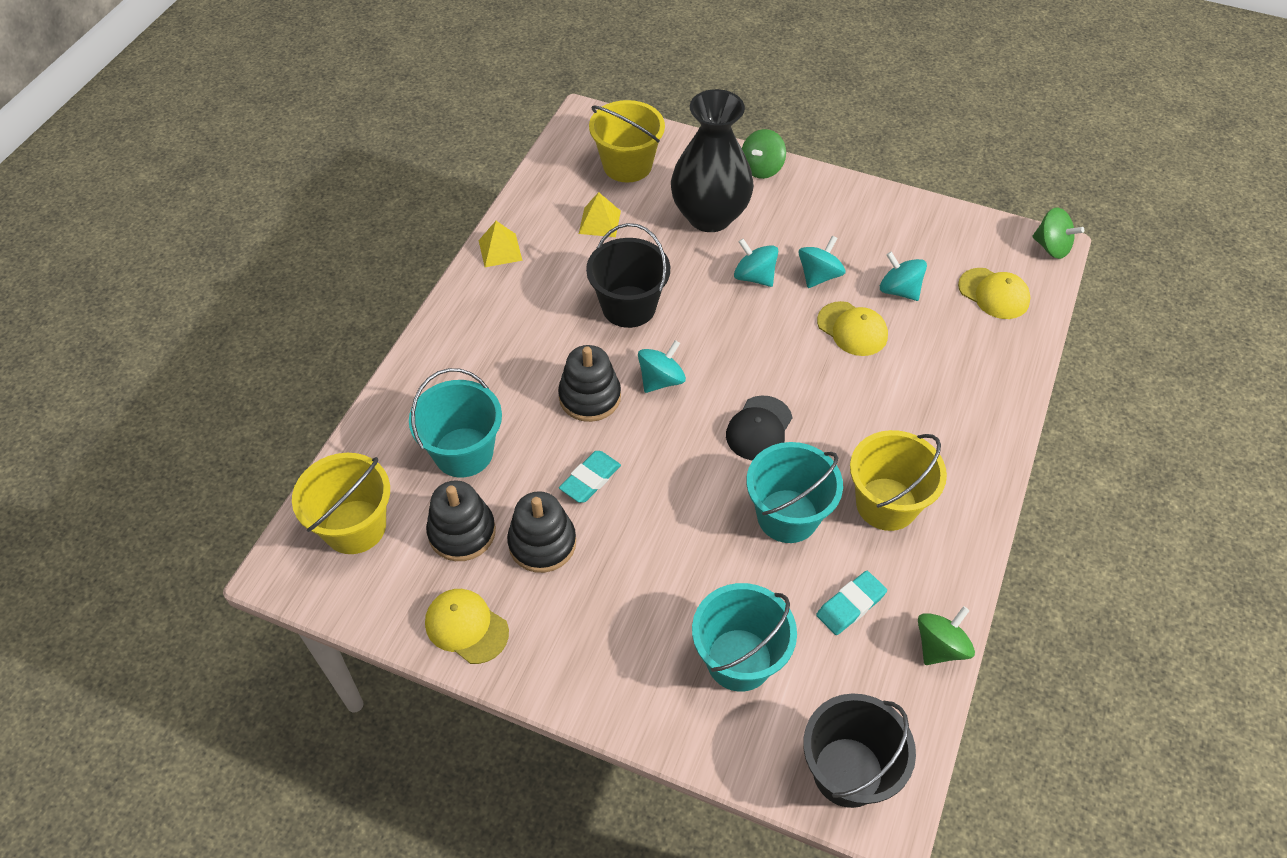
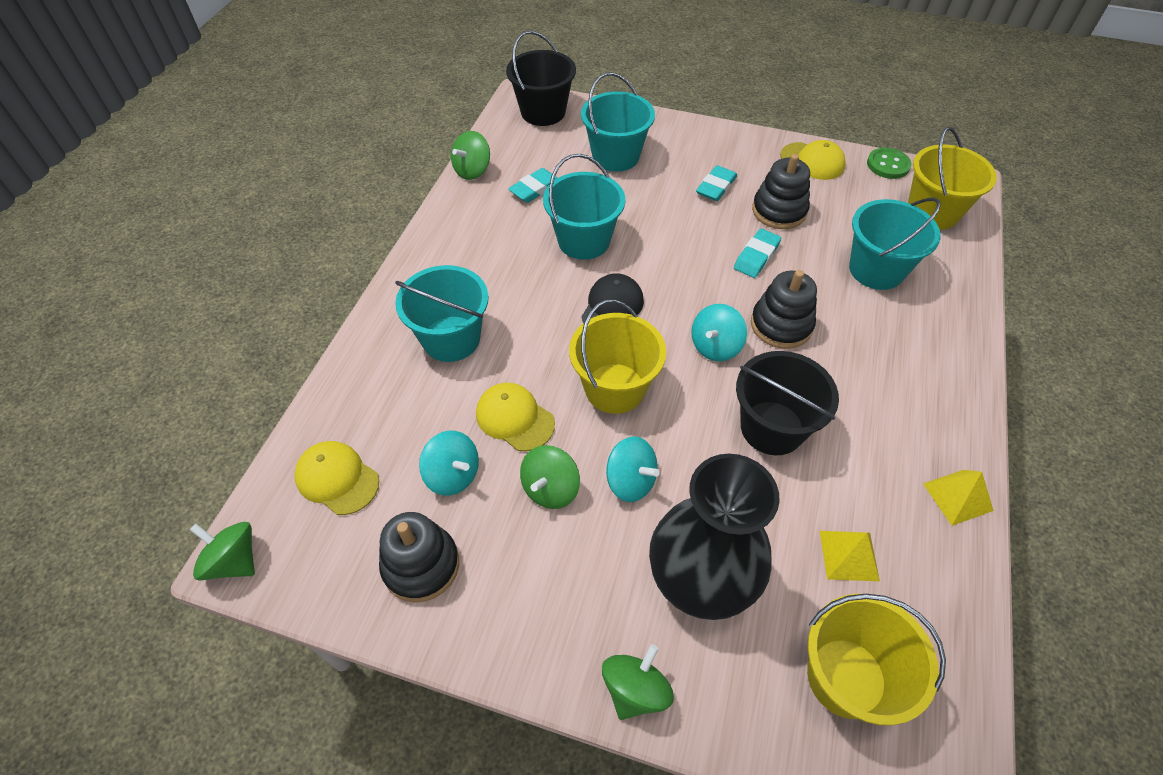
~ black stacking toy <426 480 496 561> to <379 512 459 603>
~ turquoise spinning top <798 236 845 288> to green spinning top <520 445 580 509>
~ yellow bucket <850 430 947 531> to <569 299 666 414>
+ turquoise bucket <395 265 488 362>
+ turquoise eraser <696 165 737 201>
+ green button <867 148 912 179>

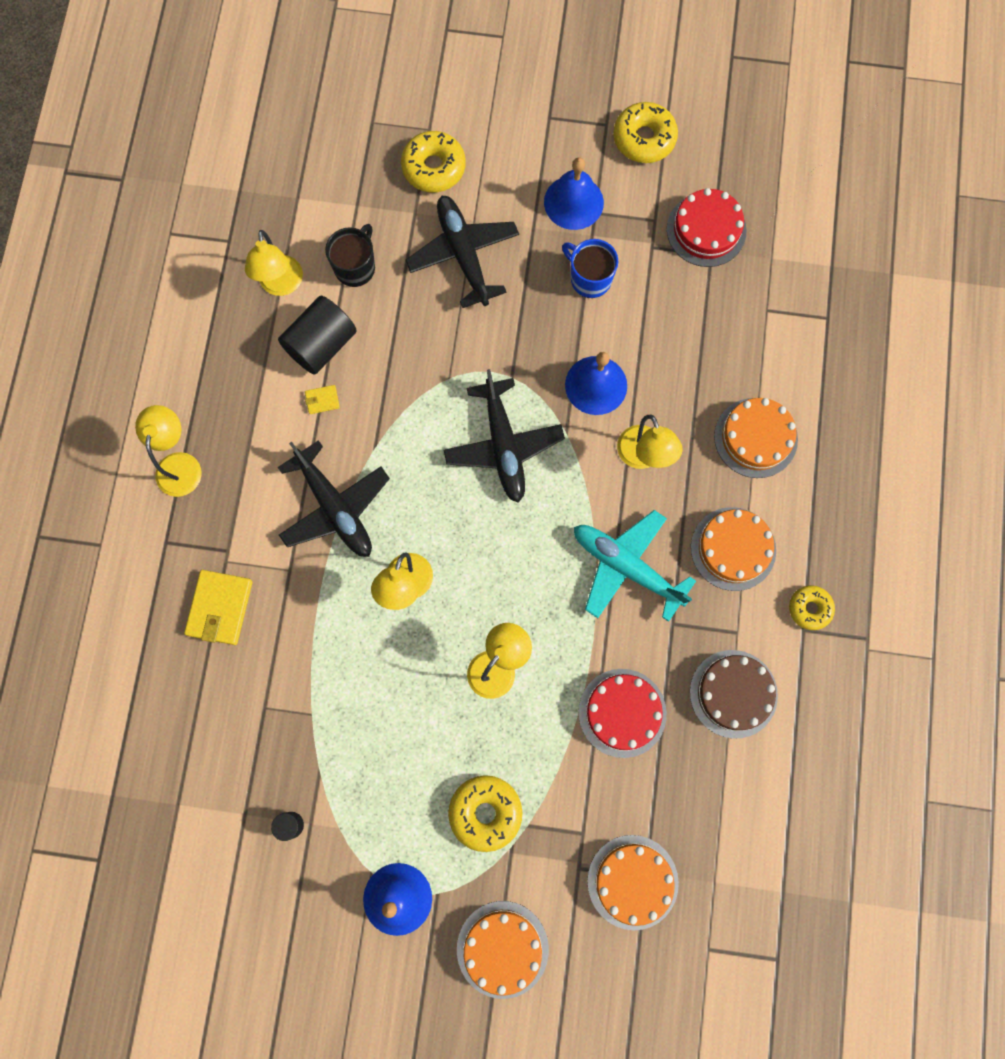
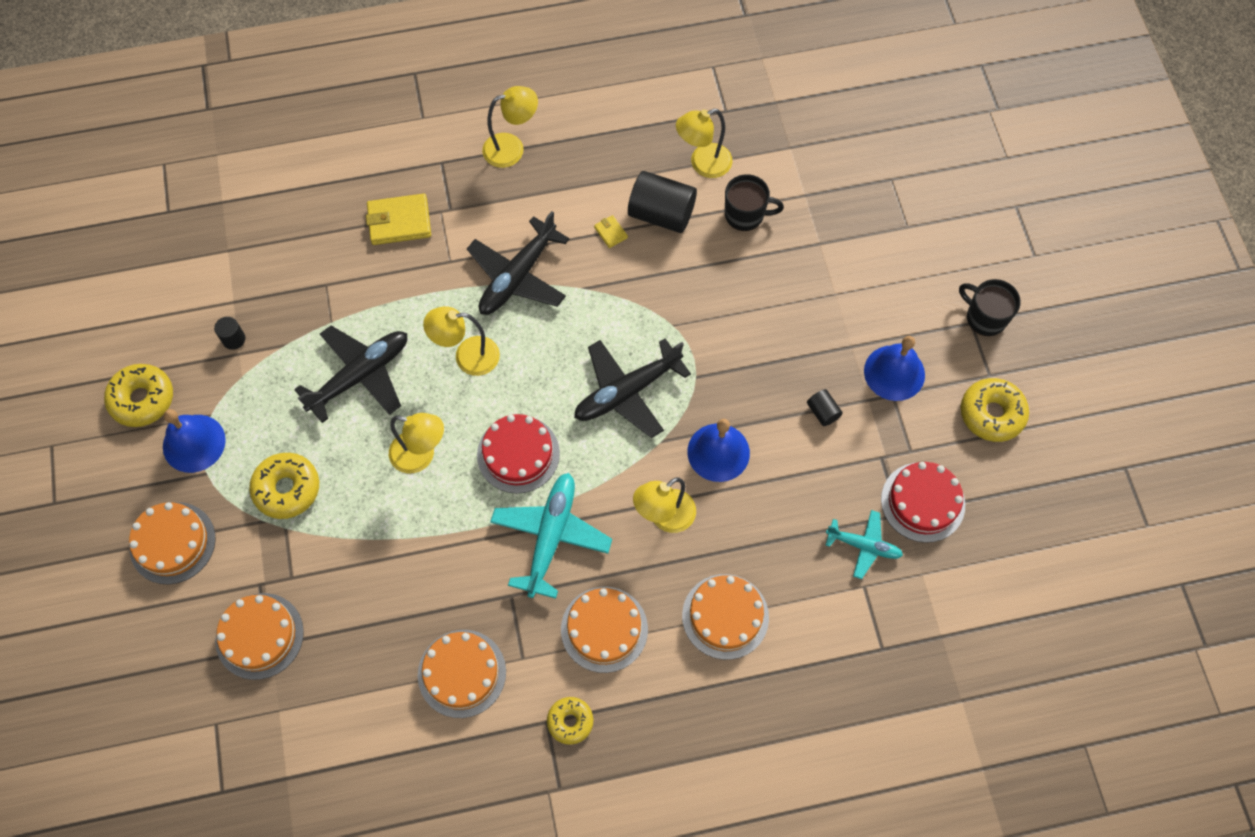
~ yellow donut <401 131 465 193> to <104 364 173 427>
~ black plane <405 196 519 308> to <294 326 407 423>
~ blue mug <562 239 618 298> to black cylinder <807 389 843 426>
~ red cake <579 669 667 758> to <477 414 560 494>
~ brown cake <690 650 778 738> to orange cake <418 630 506 718>
+ turquoise plane <826 510 903 579>
+ black mug <959 279 1021 336>

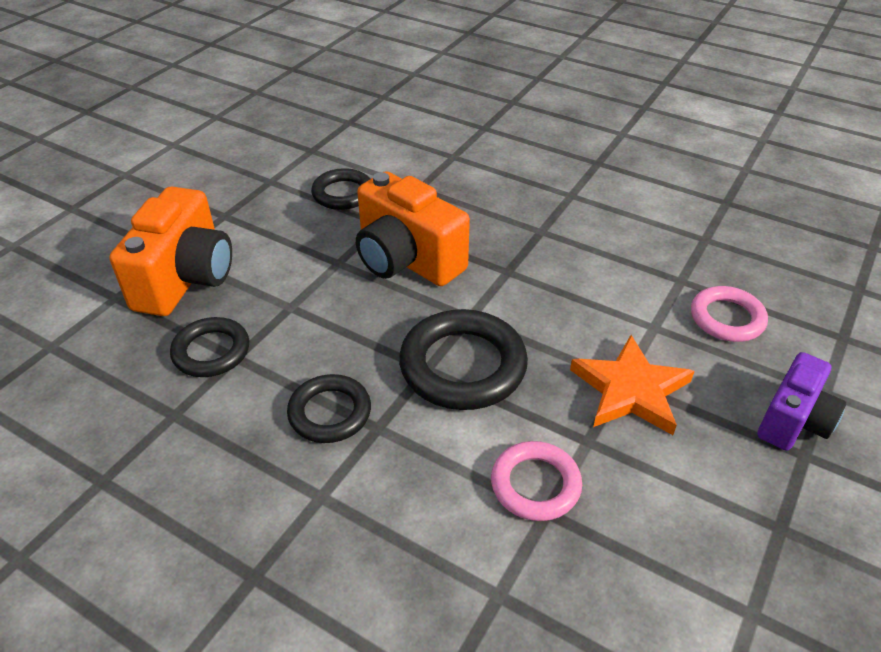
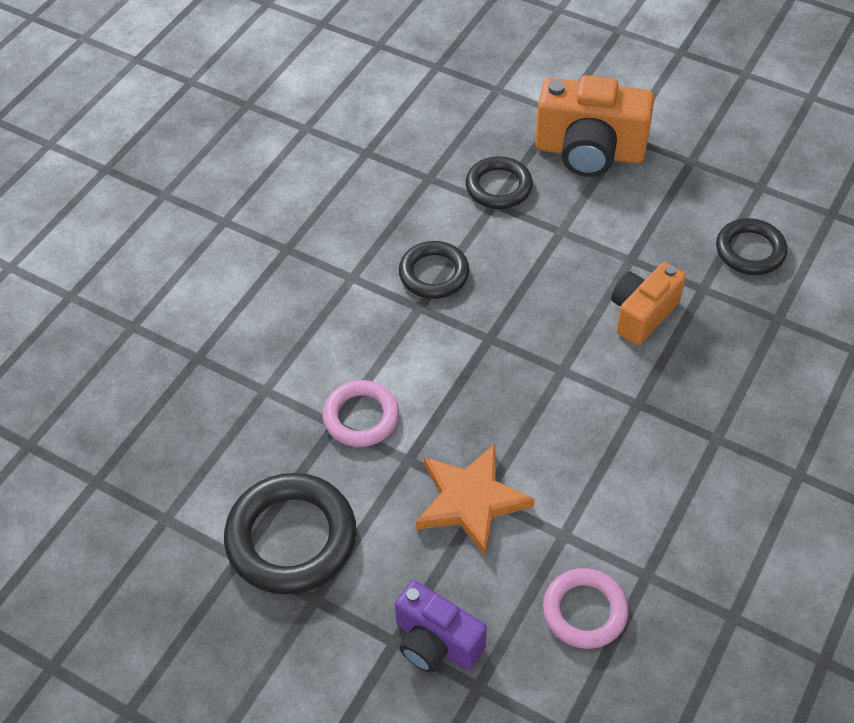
~ orange camera <356 171 470 286> = <611 262 686 345> x0.63
~ black ring <399 309 528 410> to <224 473 356 595>

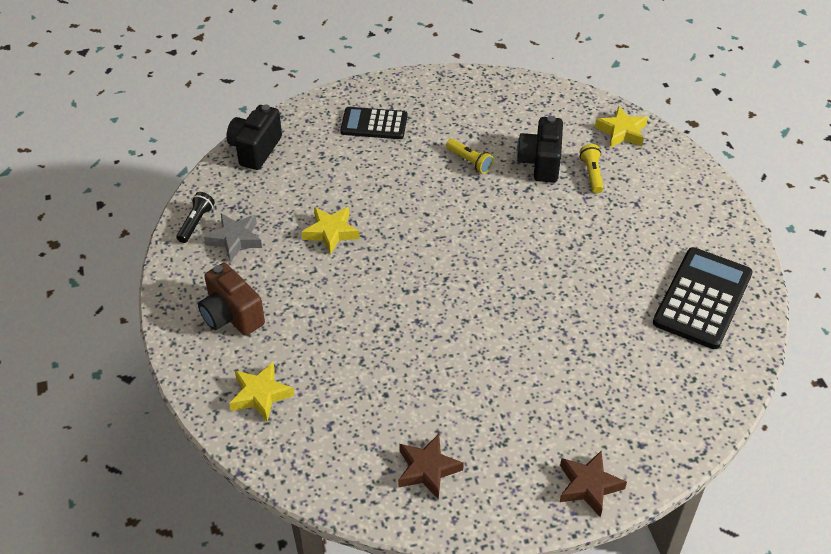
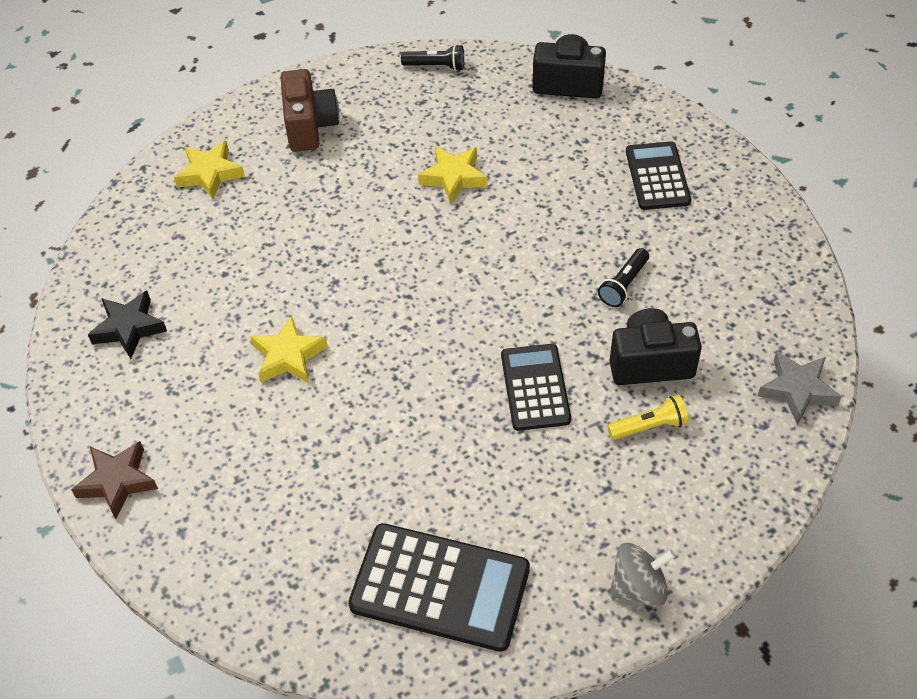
~ brown camera <198 263 265 336> = <280 69 339 152> 135 degrees clockwise
~ grey star <204 213 262 262> to <758 351 842 425>
~ brown star <398 434 464 500> to black star <88 290 167 359>
~ yellow flashlight <446 139 494 174> to black flashlight <598 248 649 307>
~ yellow star <595 106 648 148> to <250 315 328 384>
+ black calculator <501 344 571 431>
+ grey spinning top <609 543 676 606>

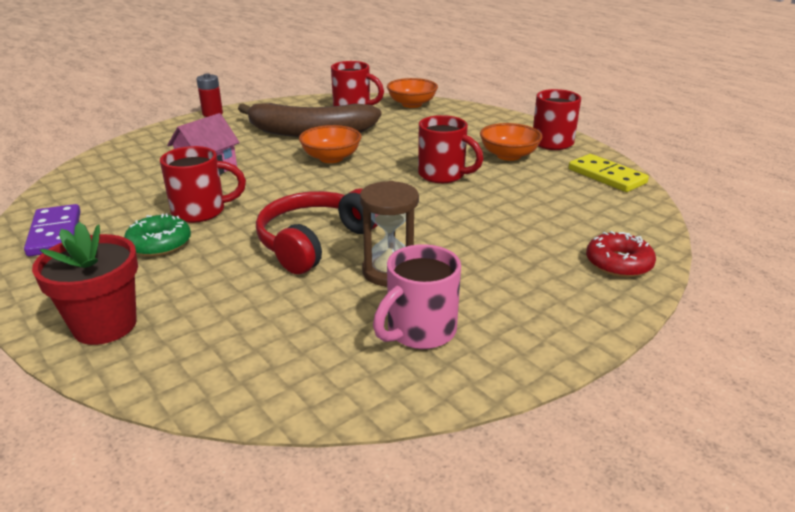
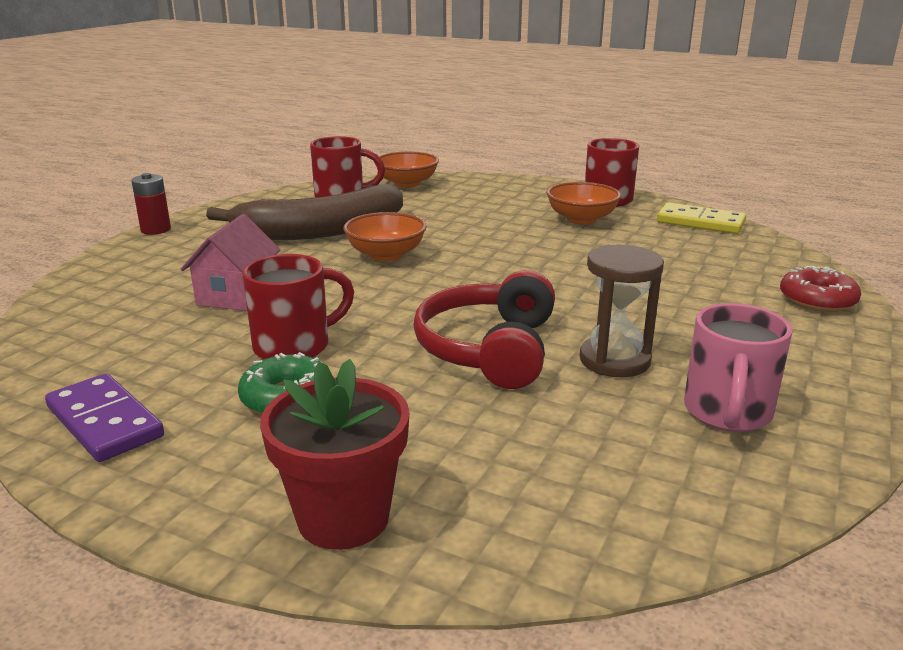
- red mug <418 115 483 183>

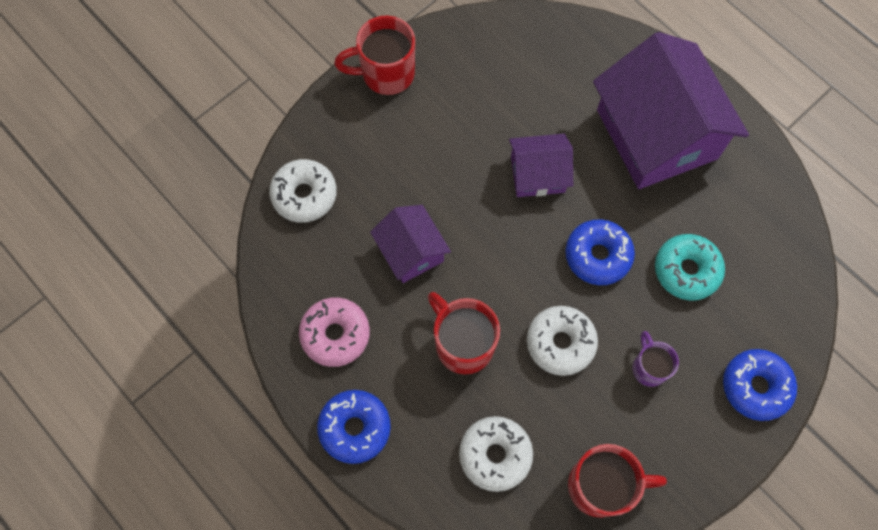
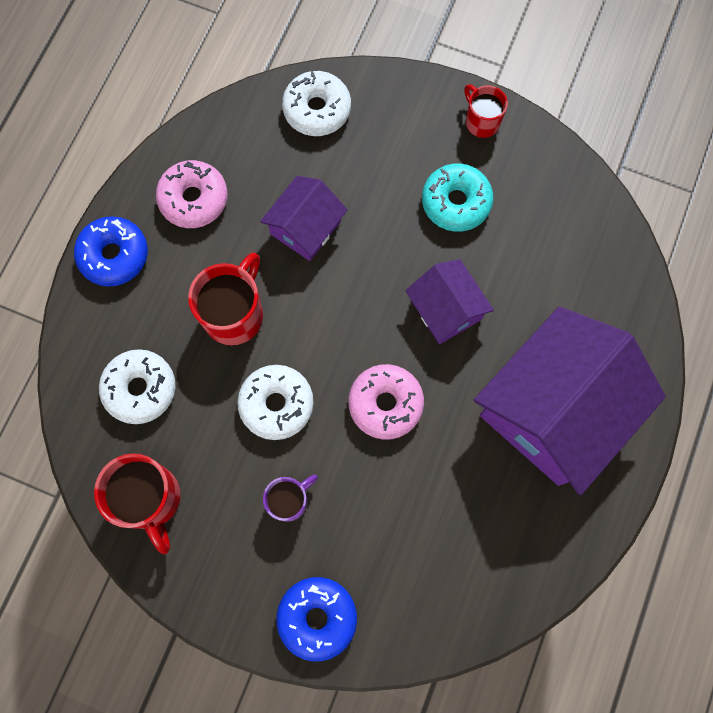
~ red mug <334 16 415 95> = <464 84 508 138> x0.61
~ blue donut <565 219 635 285> to pink donut <348 364 424 440>
~ turquoise donut <655 234 725 300> to <422 163 493 232>

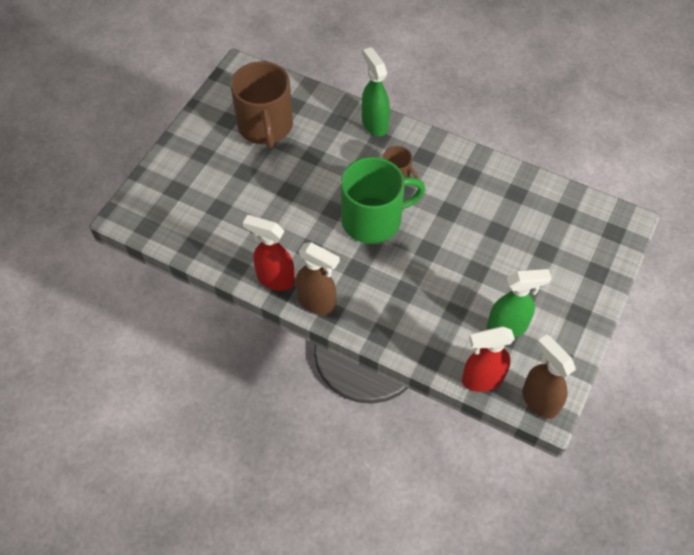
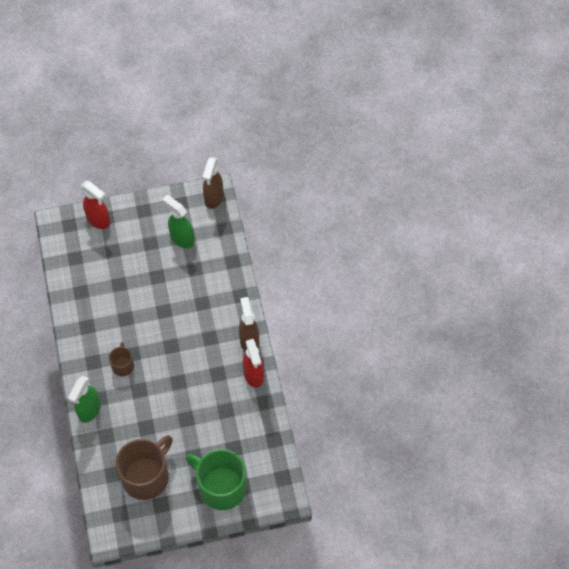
~ green mug <341 157 426 244> to <186 449 247 510>
~ red spray bottle <462 326 515 392> to <81 181 110 229>

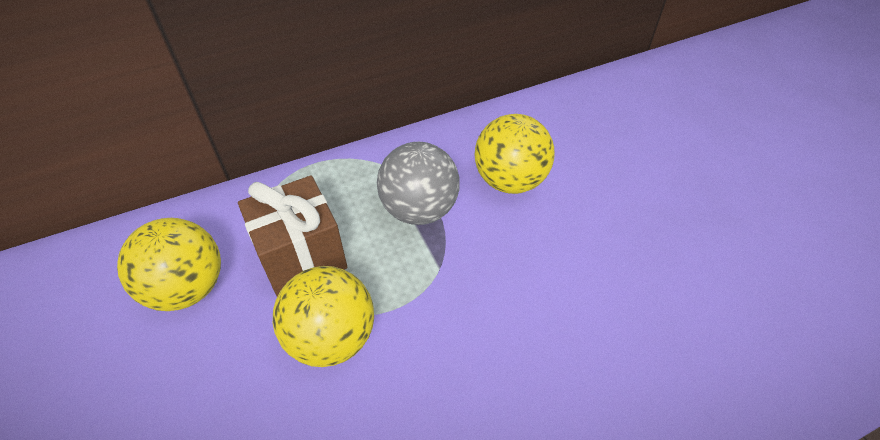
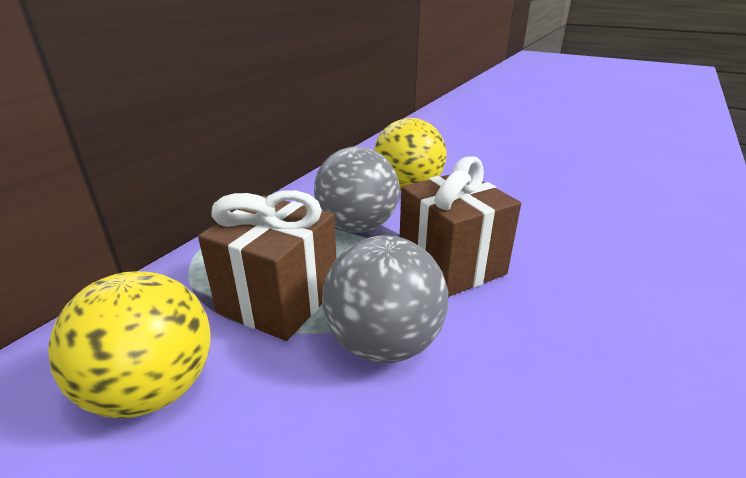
~ yellow ball <273 266 374 367> to grey ball <322 235 448 363>
+ brown gift <400 157 521 297>

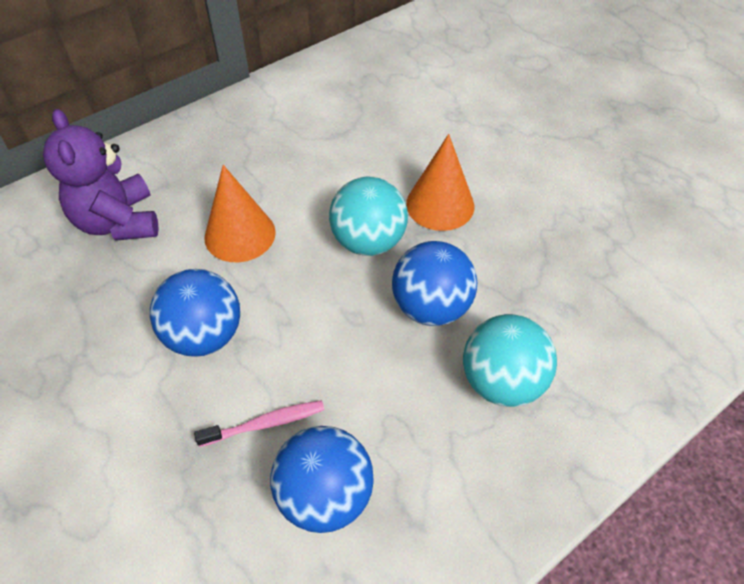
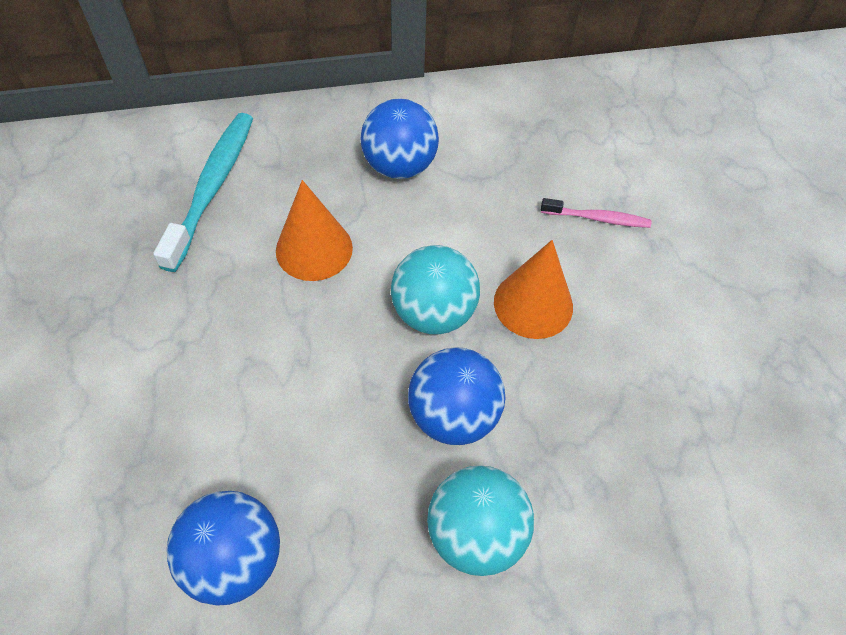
~ purple teddy bear <43 109 159 241> to turquoise toothbrush <153 113 253 272>
~ blue ball <150 269 240 357> to <361 98 439 179>
~ pink toothbrush <194 400 325 447> to <541 198 651 228>

